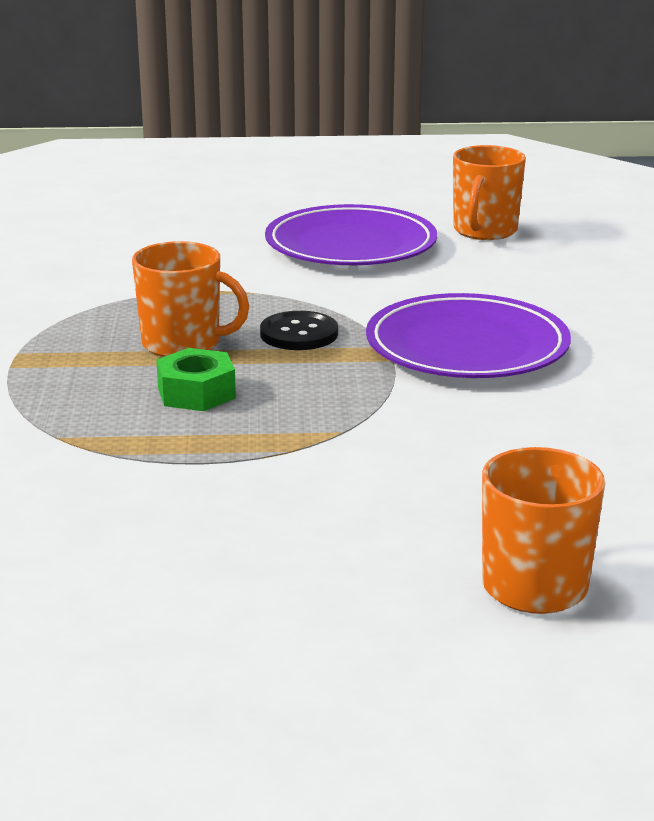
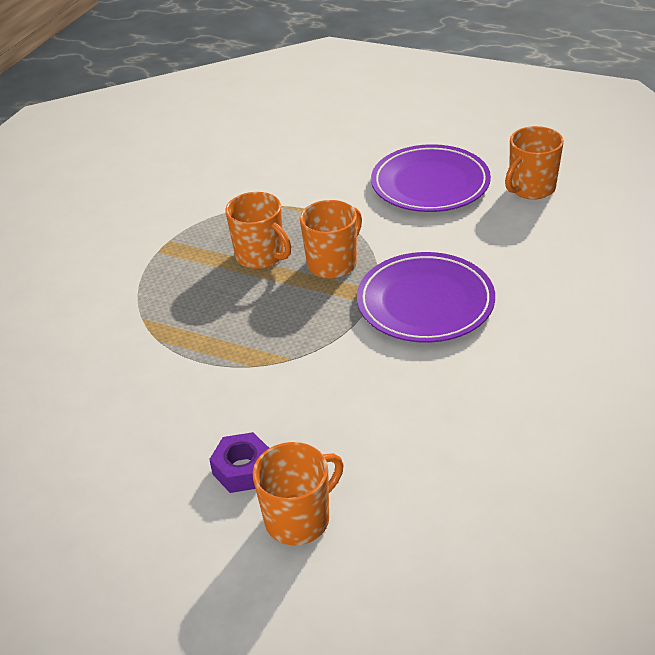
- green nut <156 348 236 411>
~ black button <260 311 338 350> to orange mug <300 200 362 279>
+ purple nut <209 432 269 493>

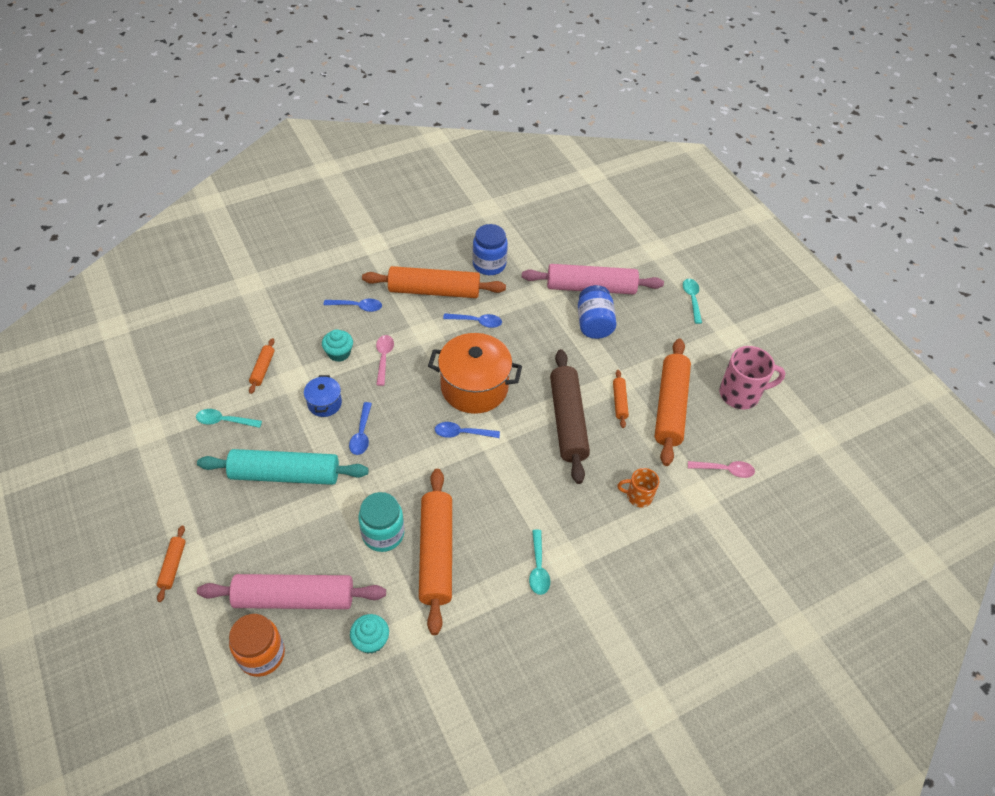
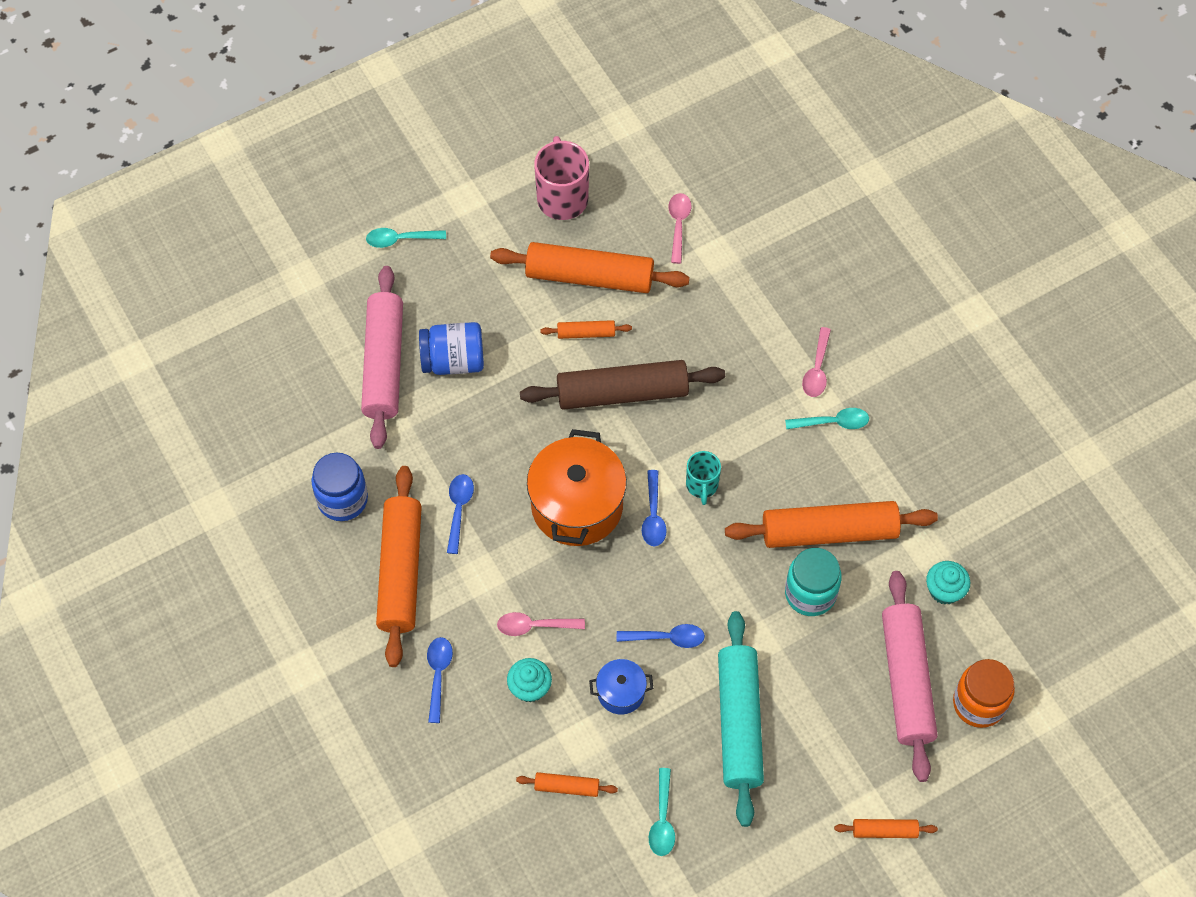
- orange mug <617 468 659 507>
+ turquoise mug <686 451 721 505>
+ pink spoon <802 327 831 397>

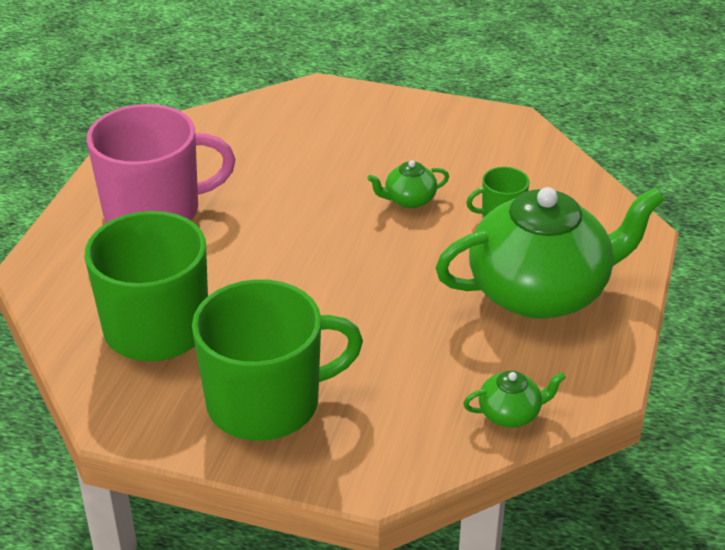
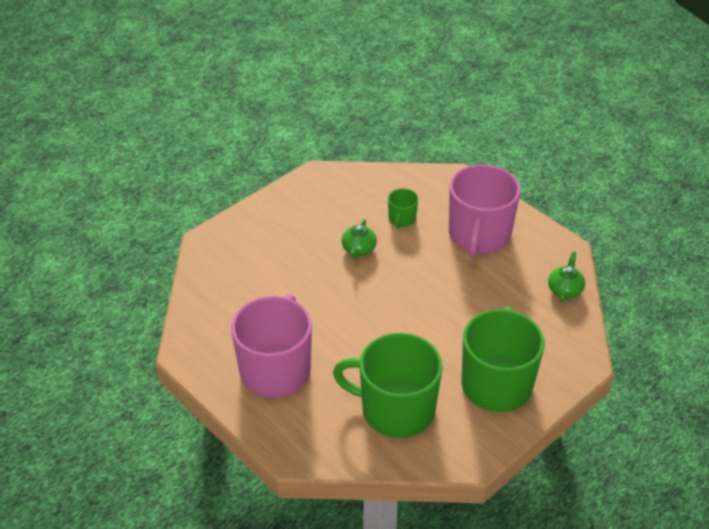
~ green teapot <436 187 665 319> to pink mug <449 164 521 257>

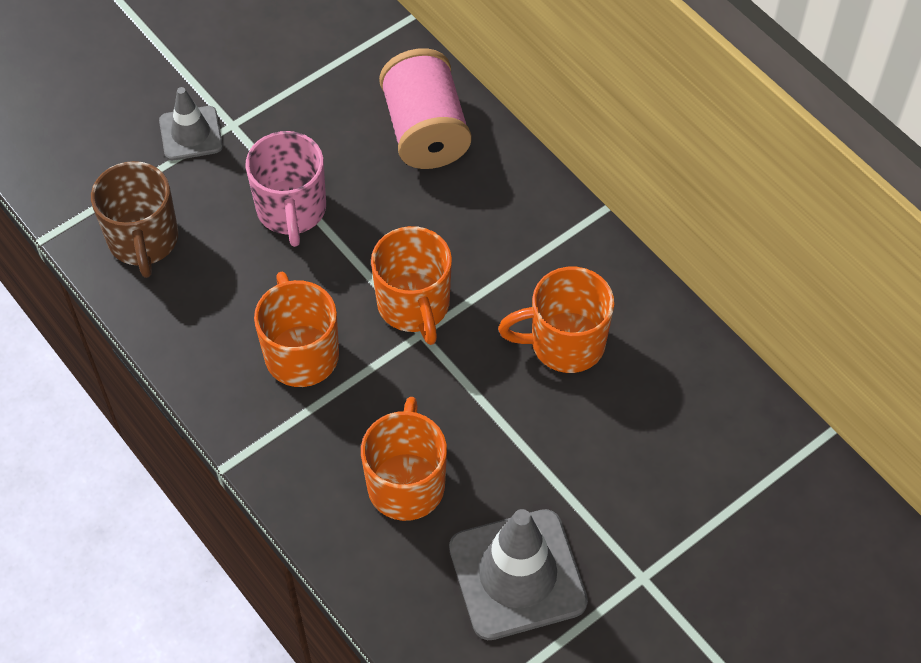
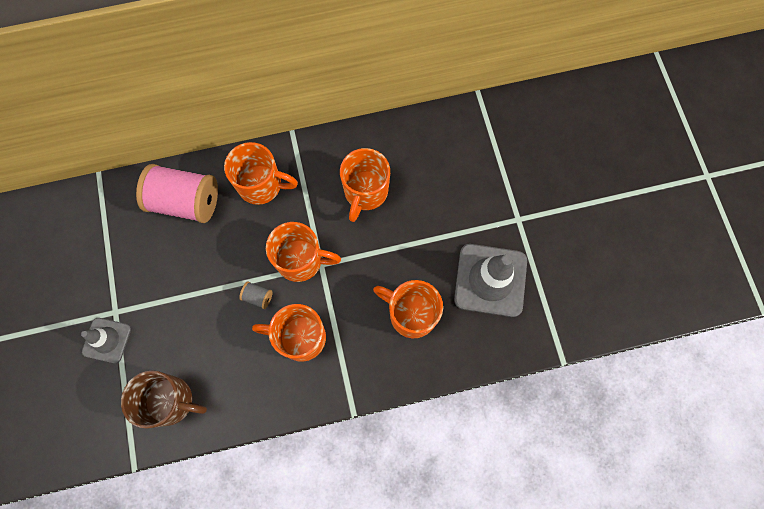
- pink mug <246 131 326 247>
+ orange mug <224 142 298 205>
+ grey spool <239 281 272 309>

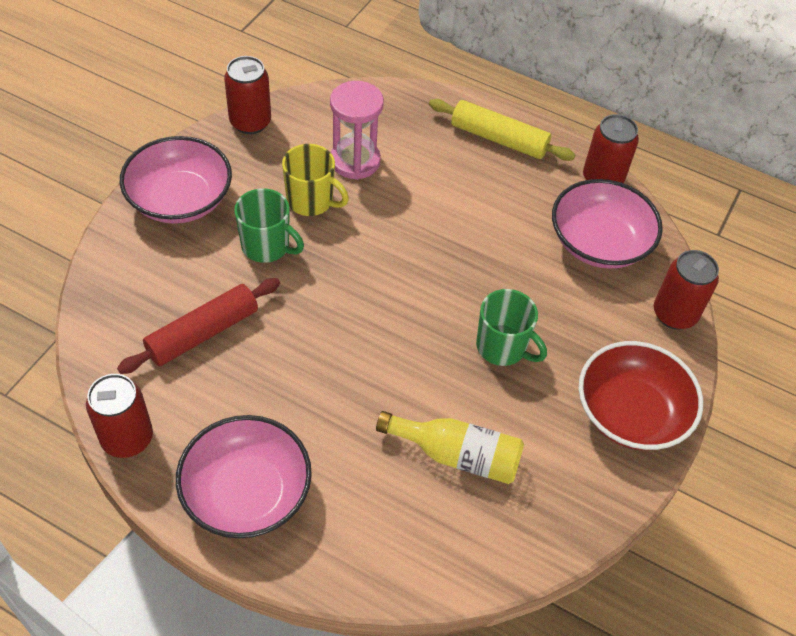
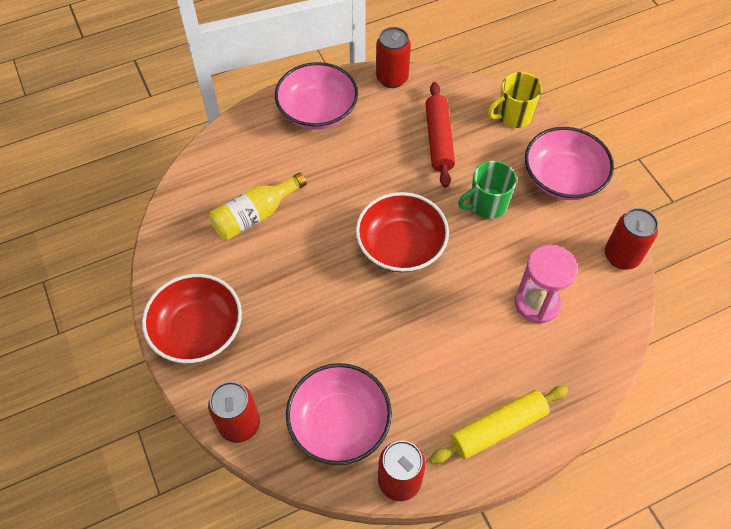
~ yellow mug <282 144 349 216> to <488 72 542 128>
- green mug <476 289 547 366>
+ red bowl <356 192 449 272>

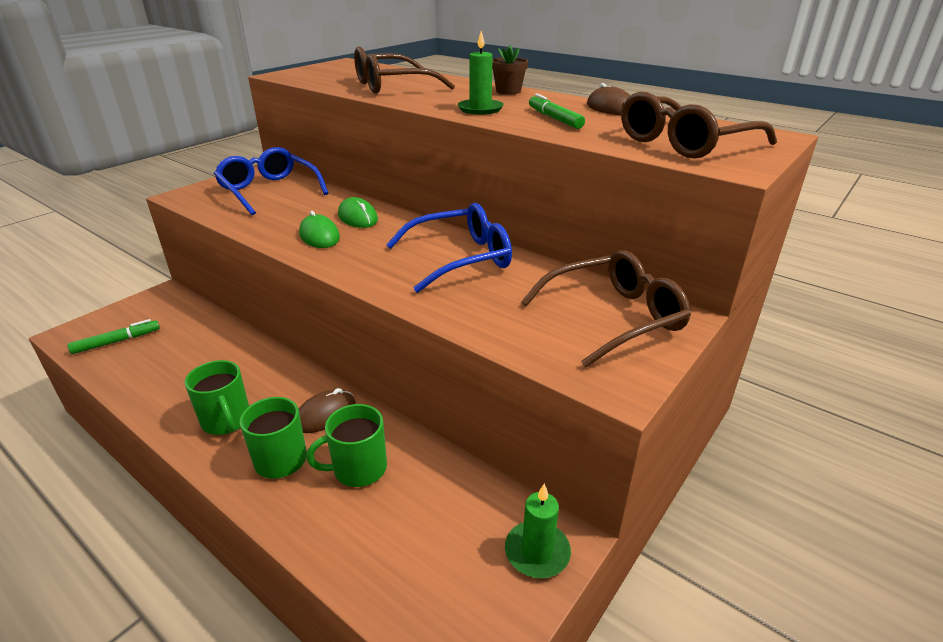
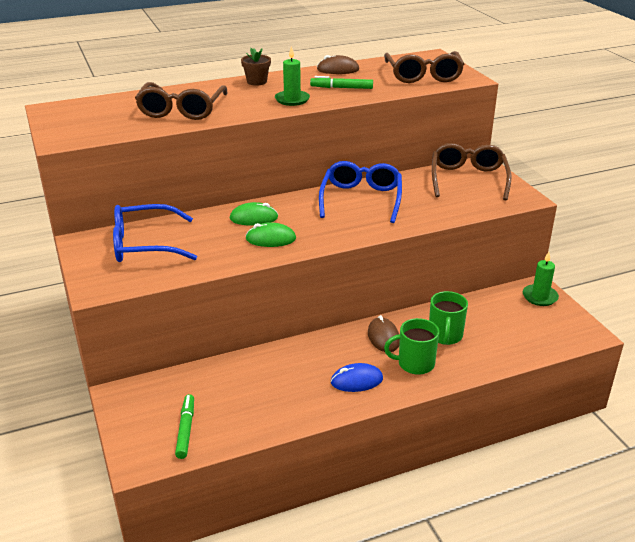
~ green mug <185 360 249 435> to blue mouse <331 363 383 392>

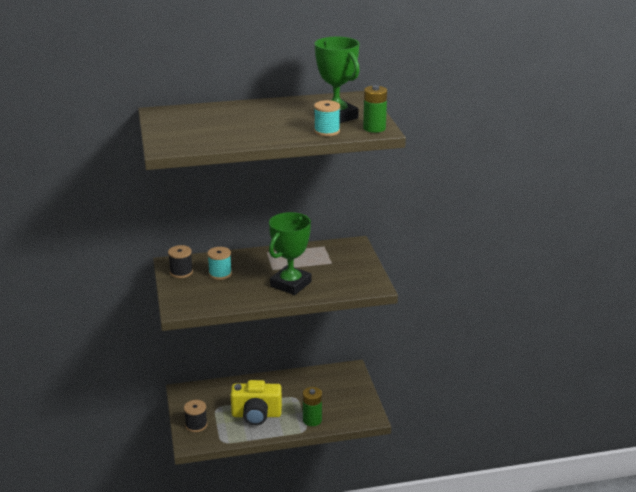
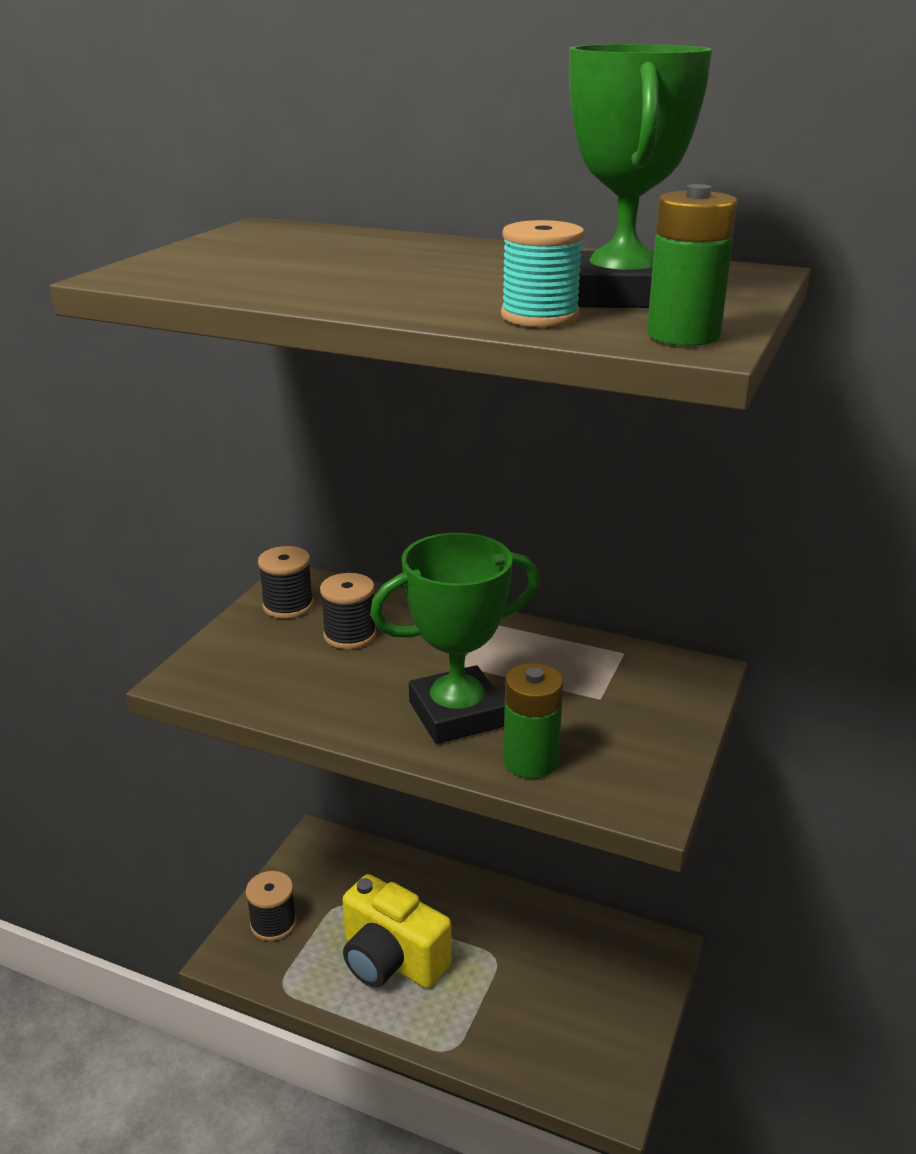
~ turquoise spool <207 247 232 280> to black spool <320 573 377 649>
~ green battery <303 387 322 426> to <503 663 563 779>

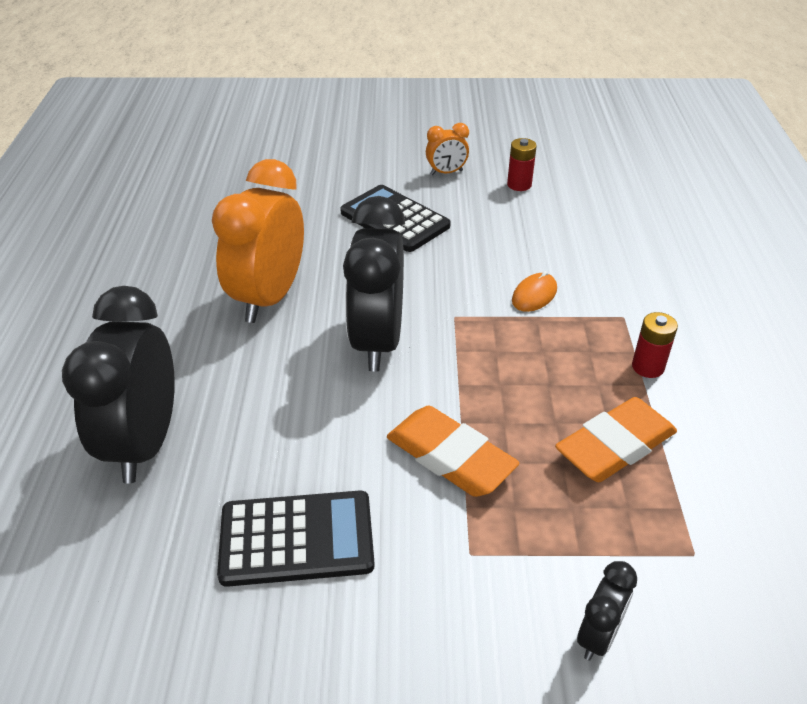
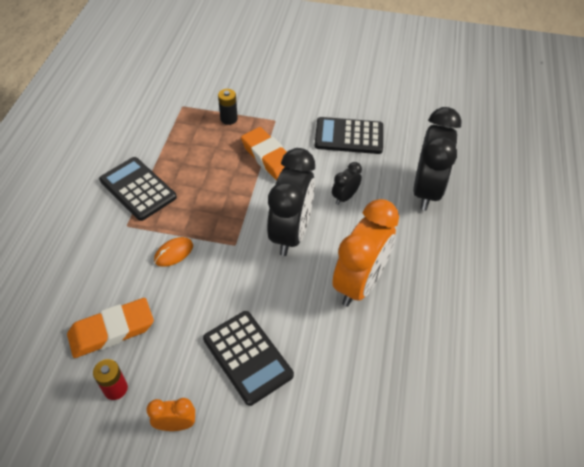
~ orange eraser <555 397 677 482> to <67 298 154 358>
~ black clock <577 561 637 661> to <332 162 362 205>
~ red battery <632 312 678 378> to black calculator <99 157 177 221>
+ black battery <218 89 238 125>

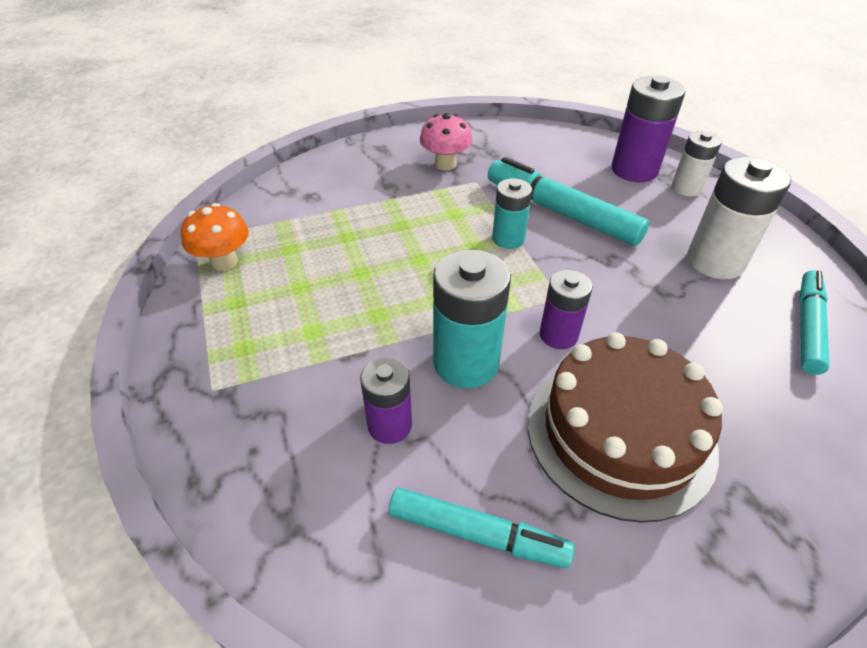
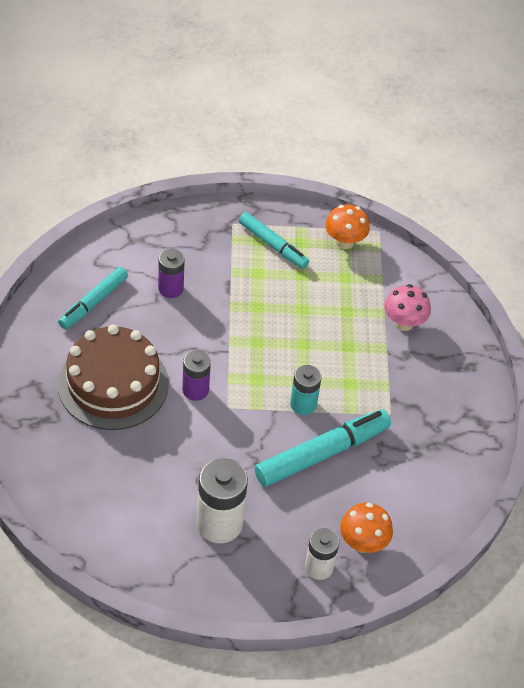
~ pink mushroom <420 113 472 170> to <384 284 431 331>
- turquoise battery <433 249 511 389>
~ purple battery <612 75 686 182> to orange mushroom <340 503 393 553>
~ turquoise marker <799 270 829 375> to <239 212 309 269>

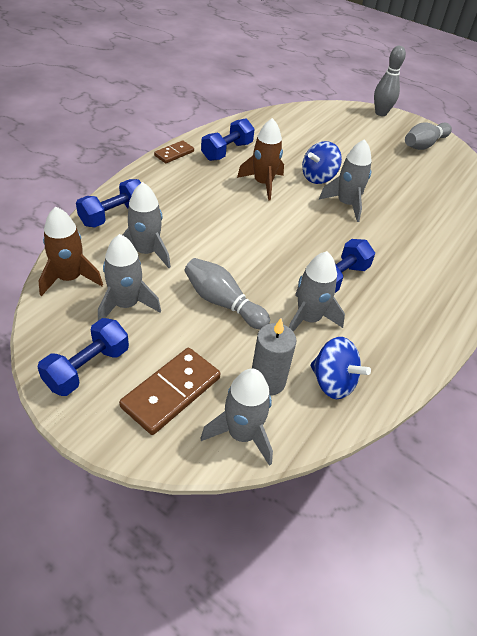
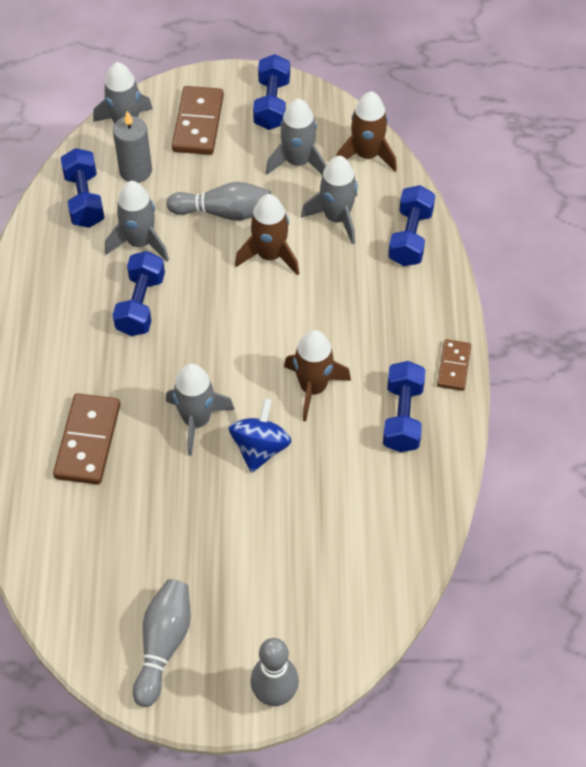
~ blue spinning top <310 337 371 399> to blue dumbbell <61 148 104 228>
+ brown domino <53 393 120 485>
+ brown rocket <235 194 299 276>

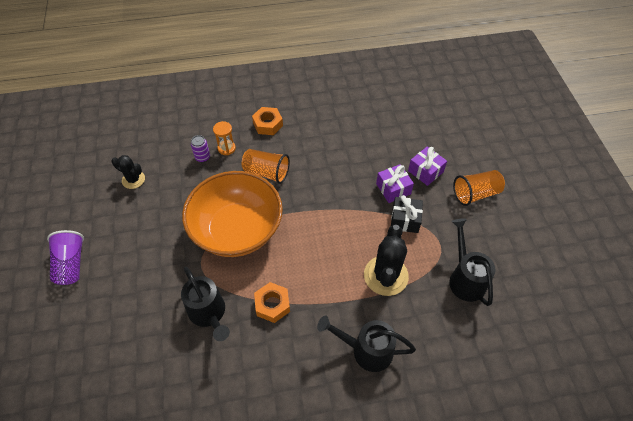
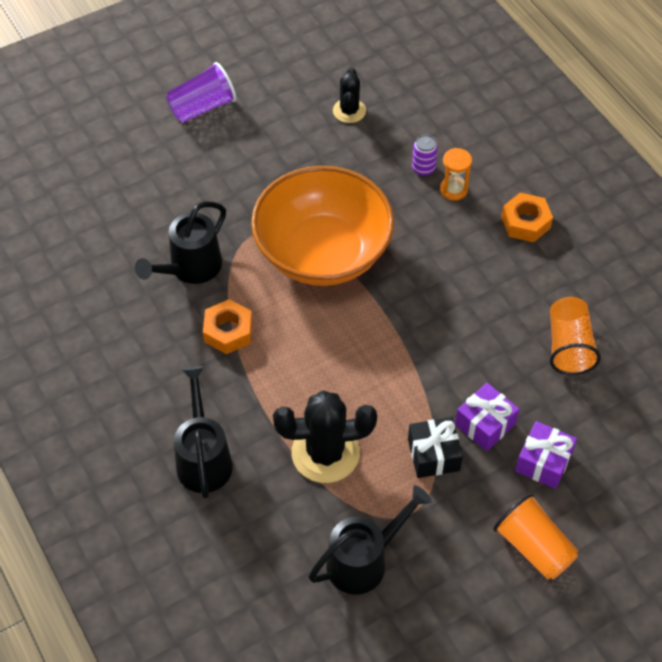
~ orange cup <241 149 290 184> to <550 297 601 375>

